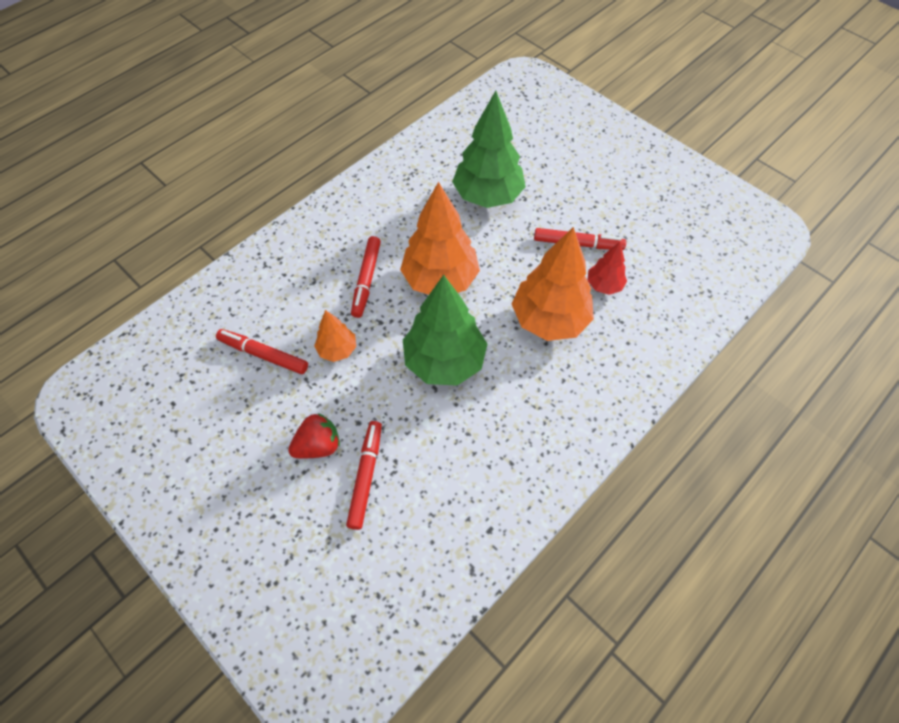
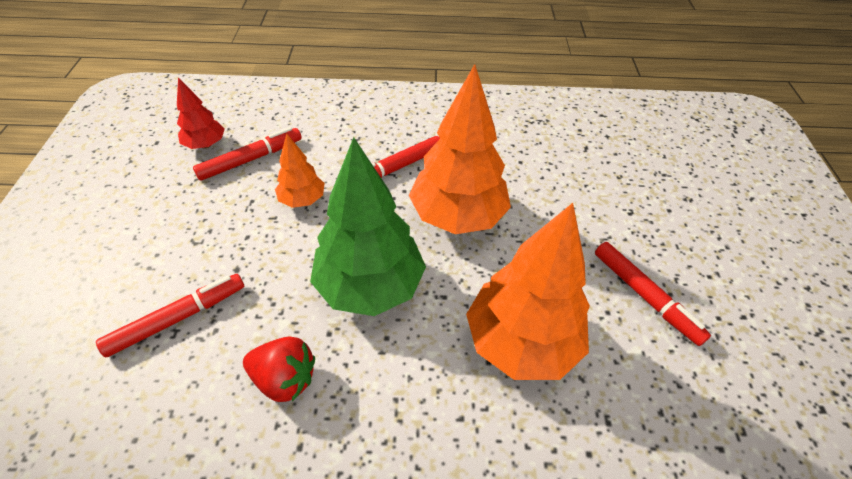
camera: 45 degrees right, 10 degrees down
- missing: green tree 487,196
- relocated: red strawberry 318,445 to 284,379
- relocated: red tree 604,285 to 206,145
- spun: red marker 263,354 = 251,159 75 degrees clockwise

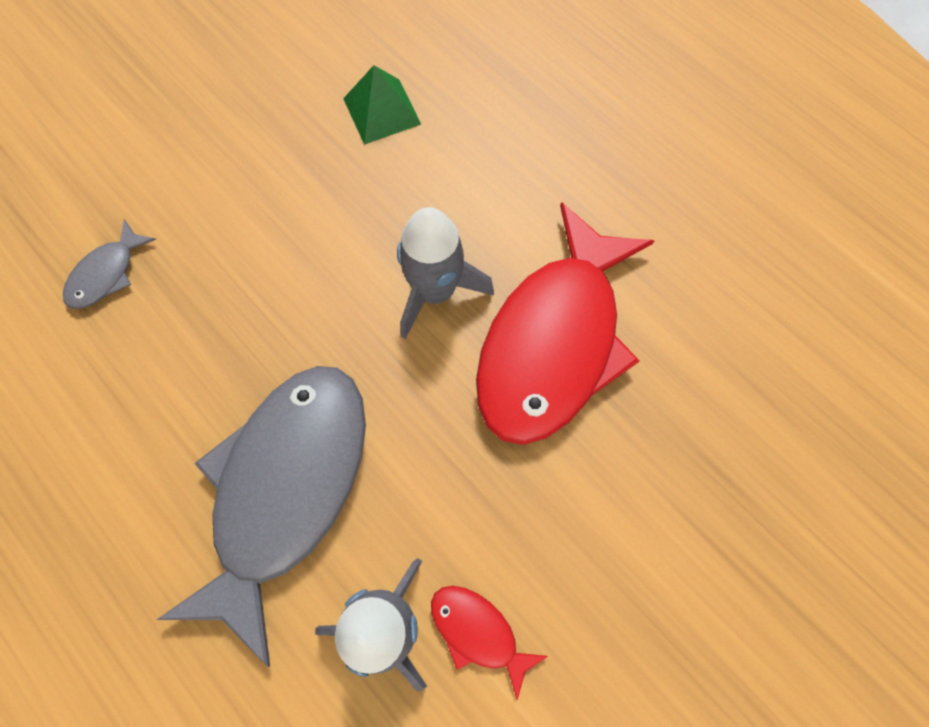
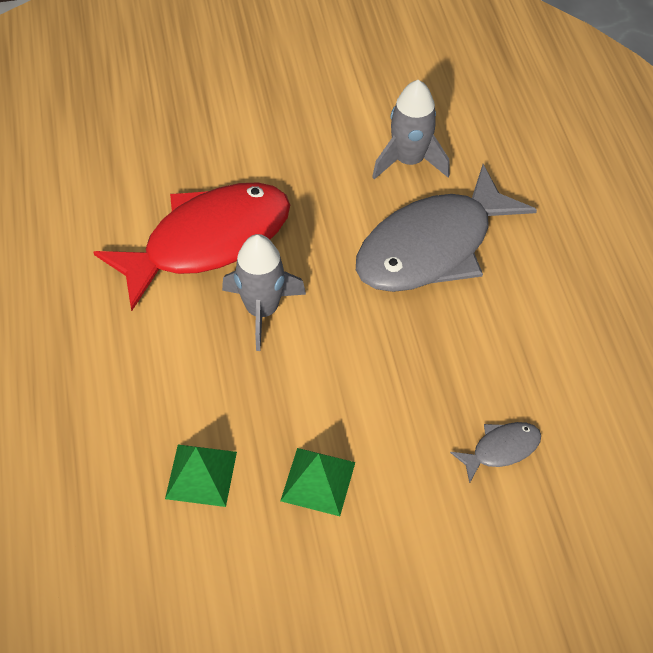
camera: 150 degrees left, 15 degrees down
- missing: red fish 478,632
- appeared: green pyramid 318,481

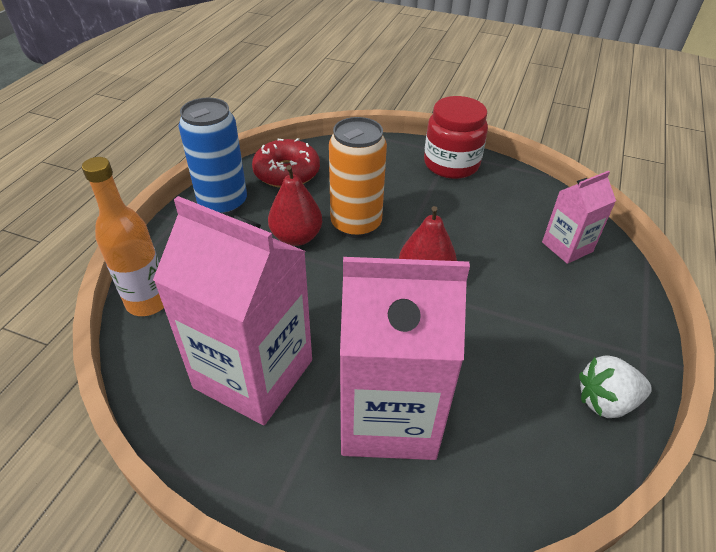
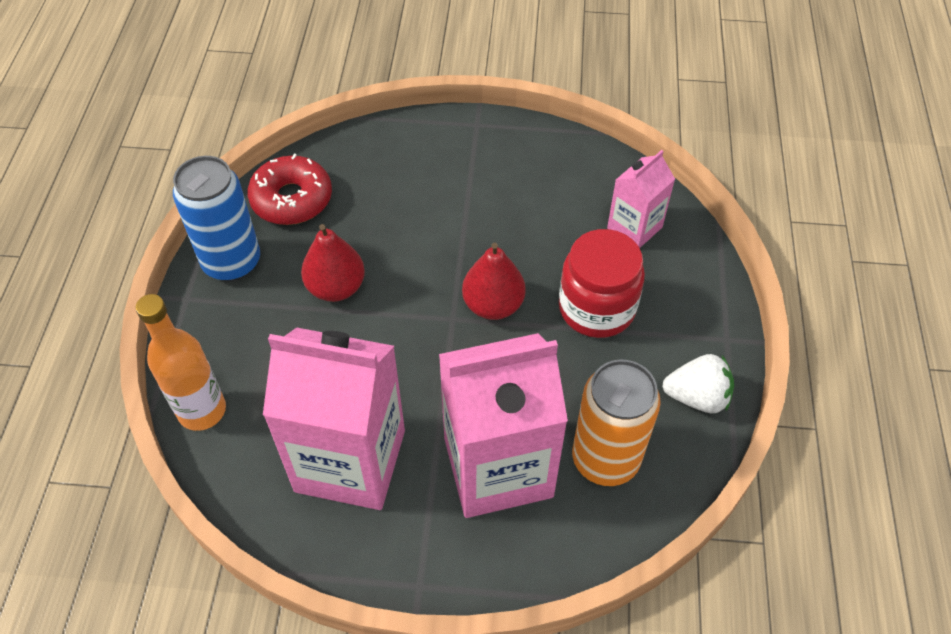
camera: 15 degrees left, 10 degrees up
- relocated: orange can 356,224 to 605,459
- relocated: red jar 451,164 to 596,308
- spun: white strawberry 605,401 = 697,397 150 degrees counterclockwise

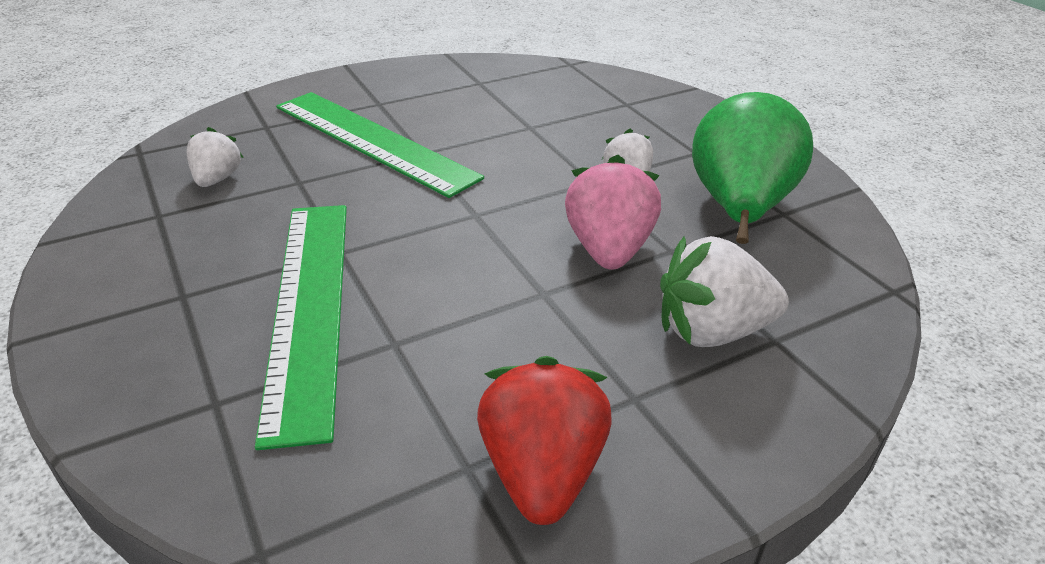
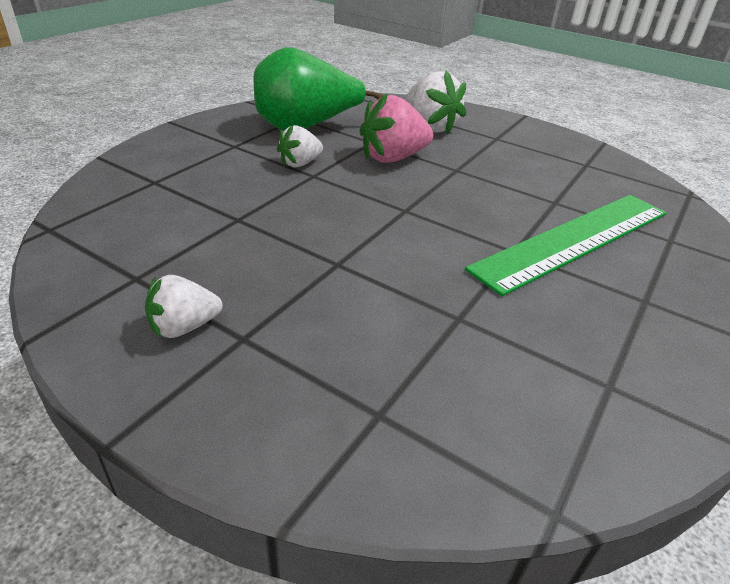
camera: 120 degrees left, 0 degrees up
- missing: green ruler 373,141
- missing: red strawberry 542,472
- relocated: white strawberry 217,179 to 184,327

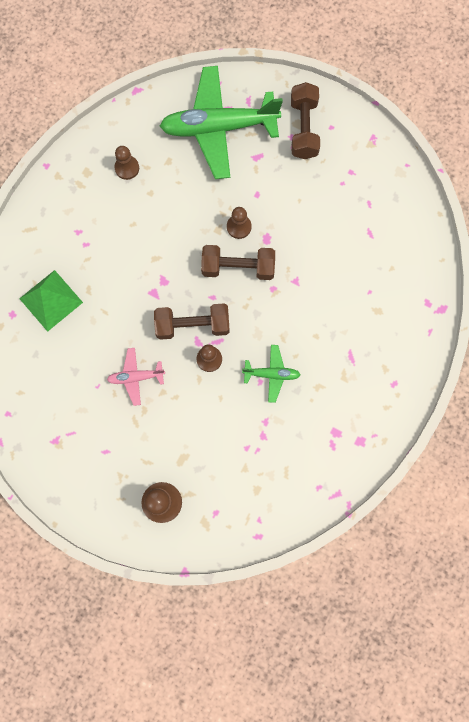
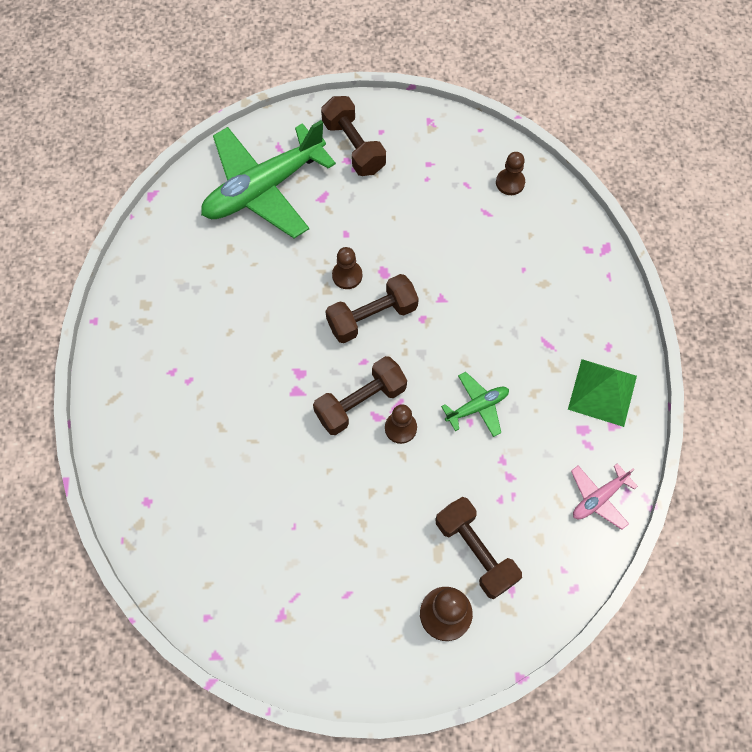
camera: 30 degrees left, 10 degrees down
- appeared: brown dumbbell 475,551
- relocated: green pyramid 51,300 to 602,392
- relocated: pink plane 136,377 to 599,498
- relocated: brown pawn 127,168 to 510,183

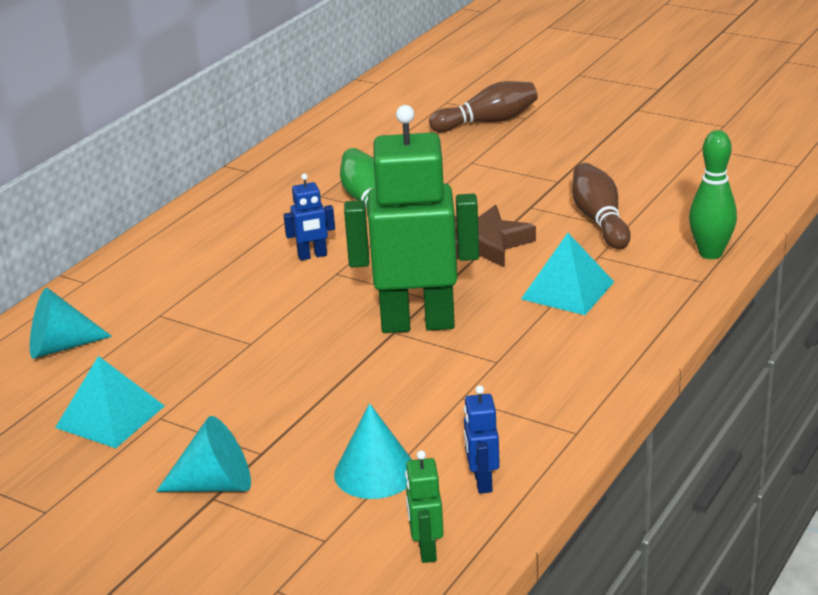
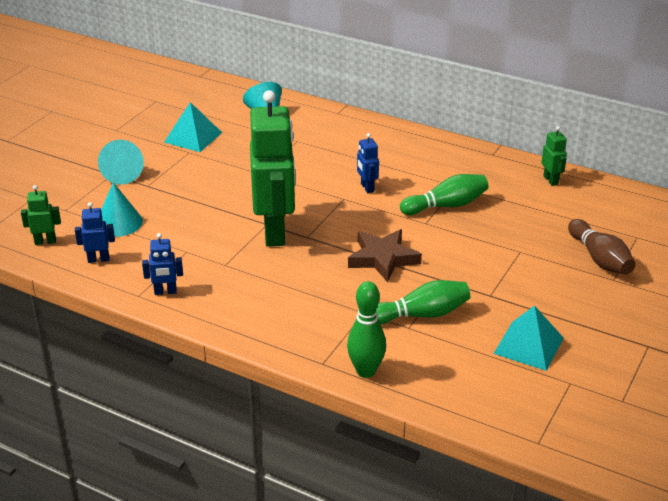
camera: 85 degrees right, 5 degrees up
- appeared: blue robot 165,292
- appeared: green robot 551,180
- relocated: turquoise pyramid 567,290 to 528,345
- colour: brown bowling pin 599,220 to green bowling pin 421,314

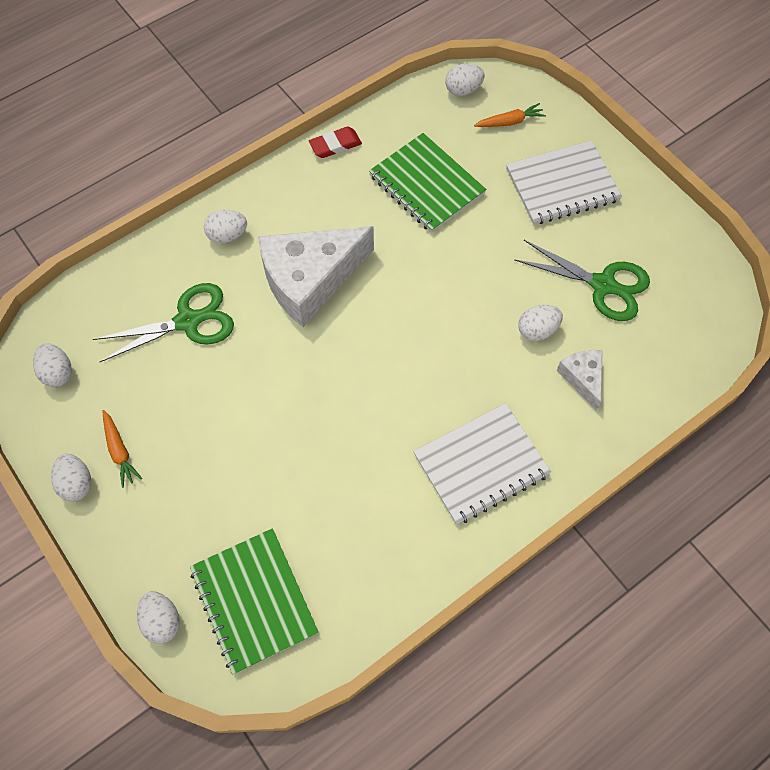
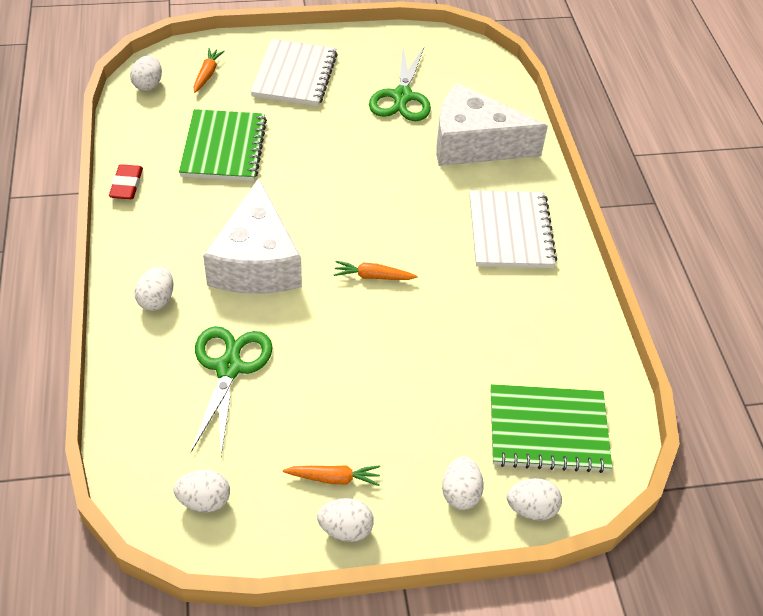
camera: 65 degrees left, 15 degrees down
- appeared: orange carrot 373,276
- relocated: white egg 537,330 to 460,493
- spun: green notebook 426,185 = 224,148 75 degrees counterclockwise
- spun: green scissors 602,285 = 402,96 135 degrees clockwise
- size: white cheese 582,378 = 474,143 x2.09

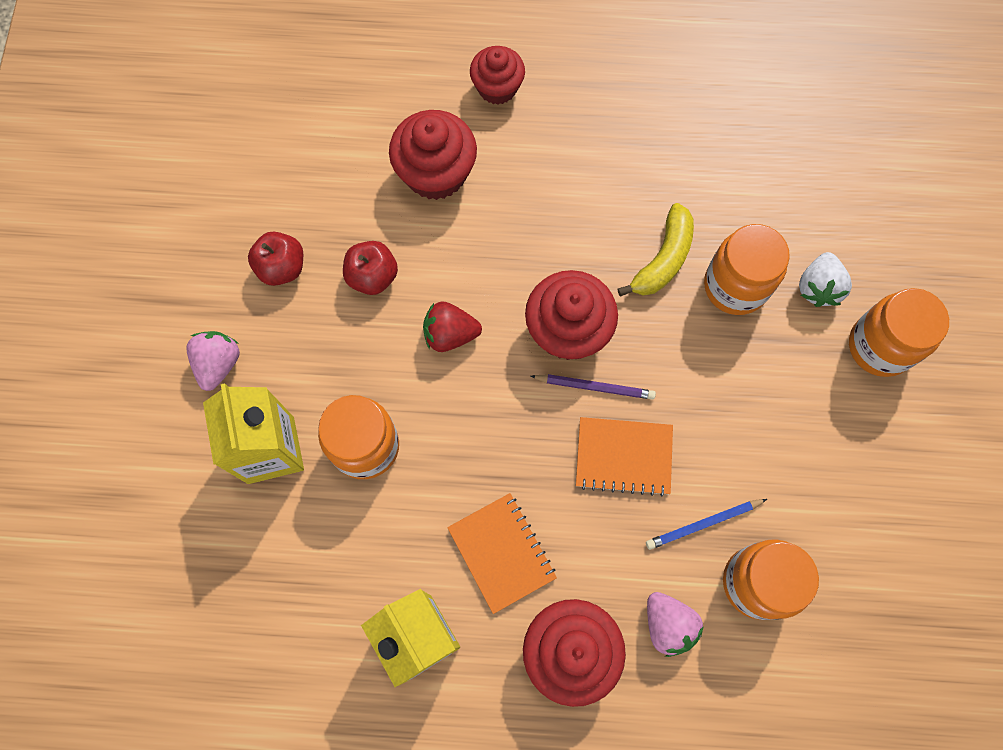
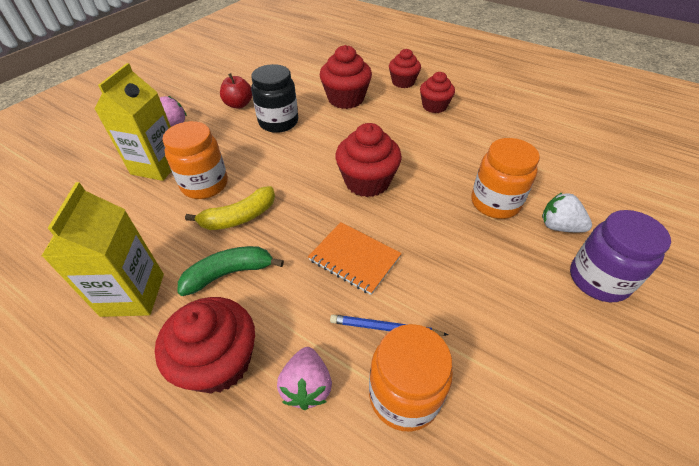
camera: 30 degrees right, 25 degrees down
- missing: red strawberry 450,334
- missing: purple pencil 594,387
- appeared: red cupcake 434,106
- relocated: yellow banana 663,259 to 239,217
- exchanged: red apple 372,276 to black jar 278,122
- exchanged: orange notebook 501,553 to green banana 229,273
- colour: orange jar 880,346 to purple jar 598,279
- spun: white strawberry 818,287 = 559,226 75 degrees clockwise

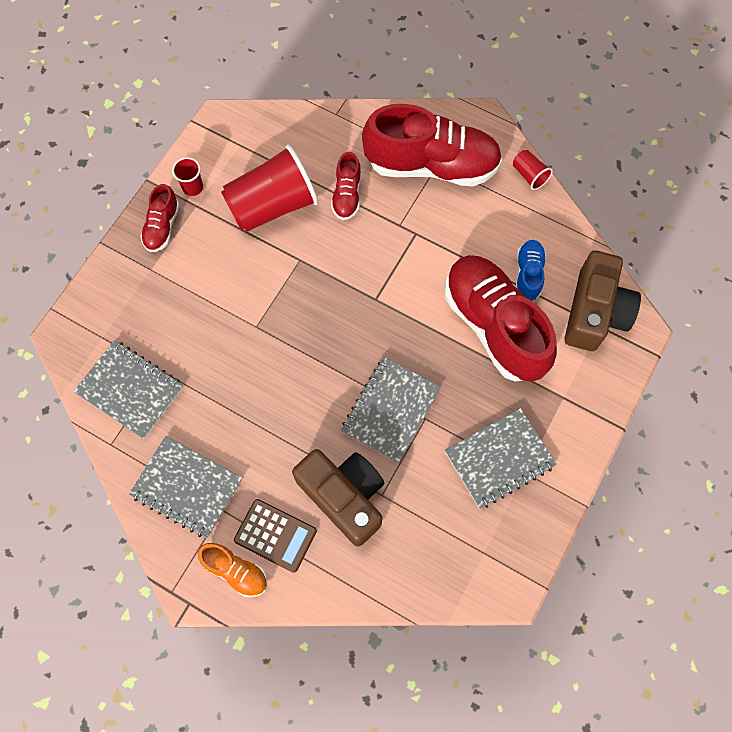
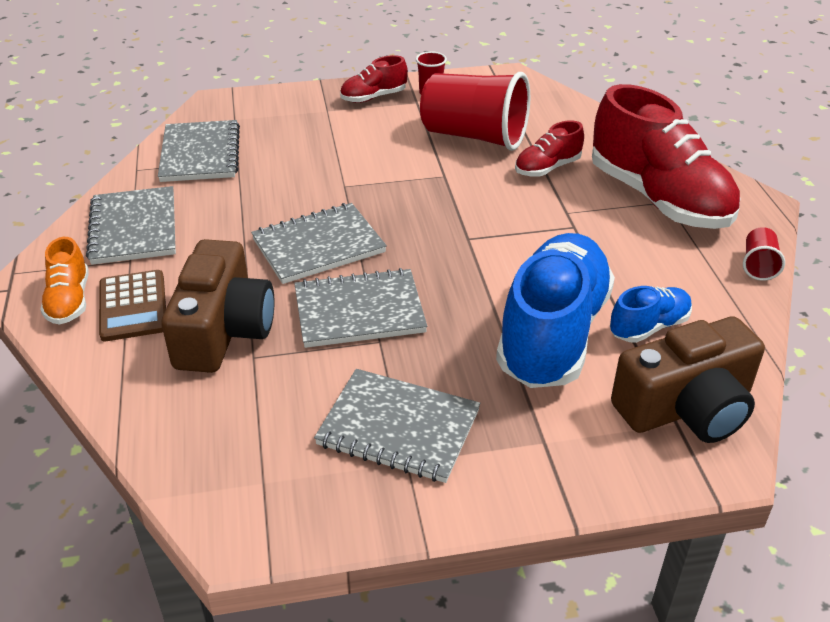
camera: 50 degrees right, 30 degrees down
- appeared: grey notebook 318,246
- colour: red shoe 494,326 to blue shoe 553,334

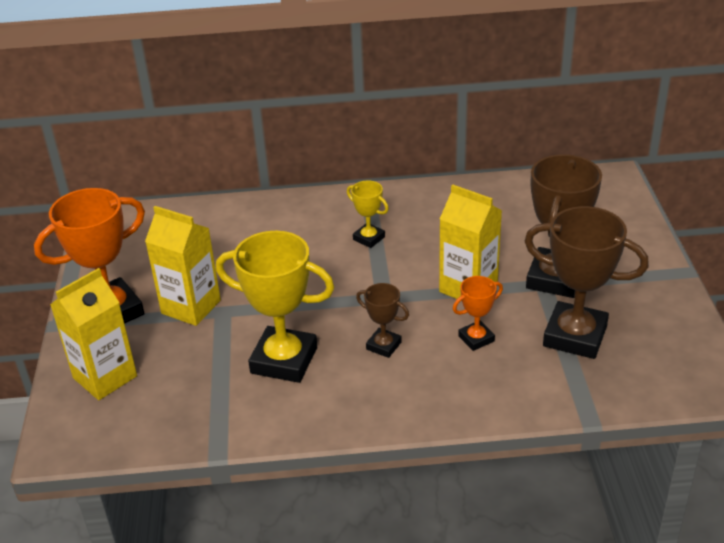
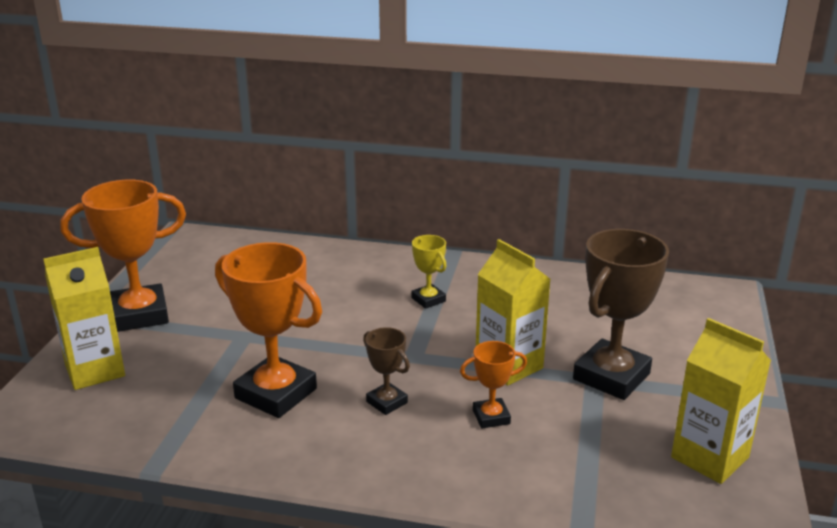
camera: 15 degrees right, 10 degrees down
- missing: brown trophy 575,336
- relocated: yellow carton 191,307 to 710,457
- colour: yellow trophy 284,360 to orange trophy 276,393

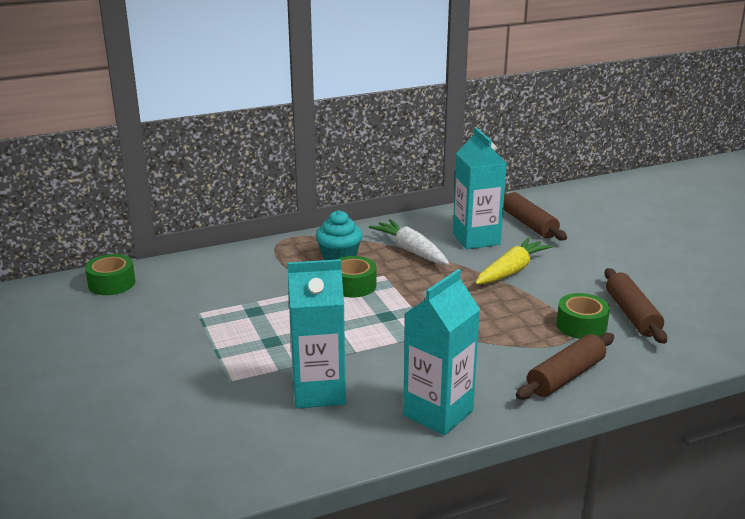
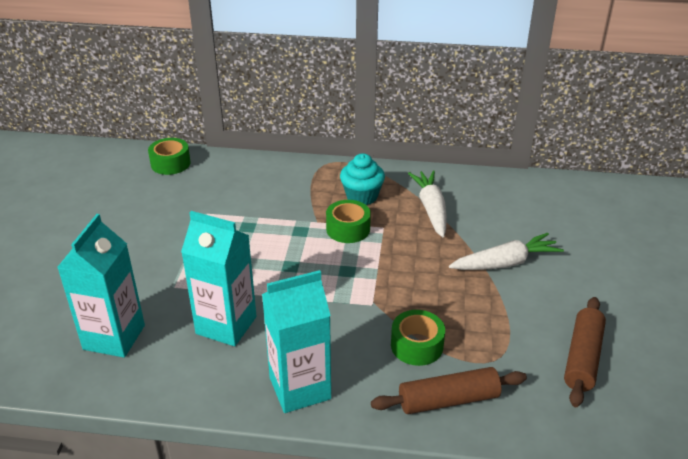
camera: 30 degrees right, 10 degrees up
- missing: brown rolling pin 529,224
- relocated: turquoise carton 476,239 to 114,337
- relocated: green tape 581,325 to 417,345
- colour: yellow carrot 511,271 to white carrot 505,263

